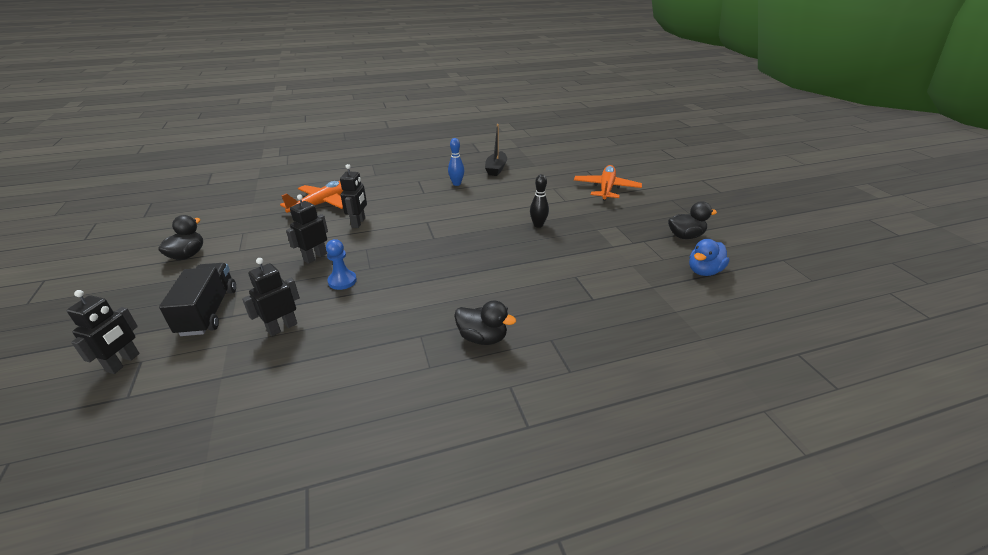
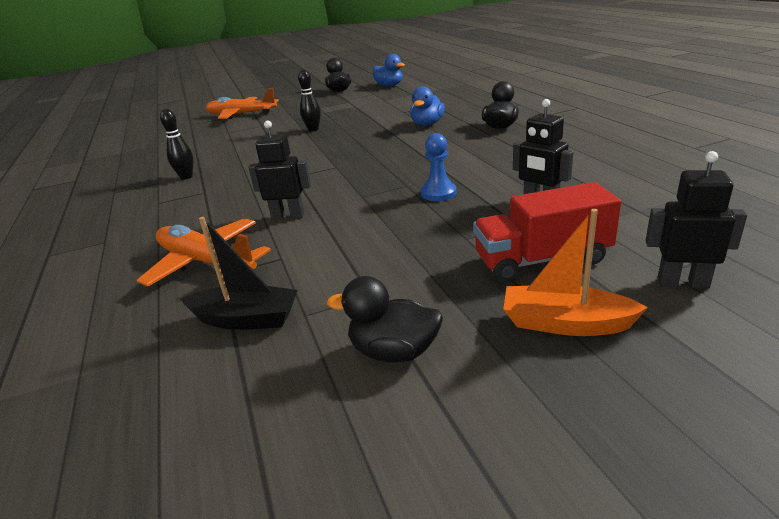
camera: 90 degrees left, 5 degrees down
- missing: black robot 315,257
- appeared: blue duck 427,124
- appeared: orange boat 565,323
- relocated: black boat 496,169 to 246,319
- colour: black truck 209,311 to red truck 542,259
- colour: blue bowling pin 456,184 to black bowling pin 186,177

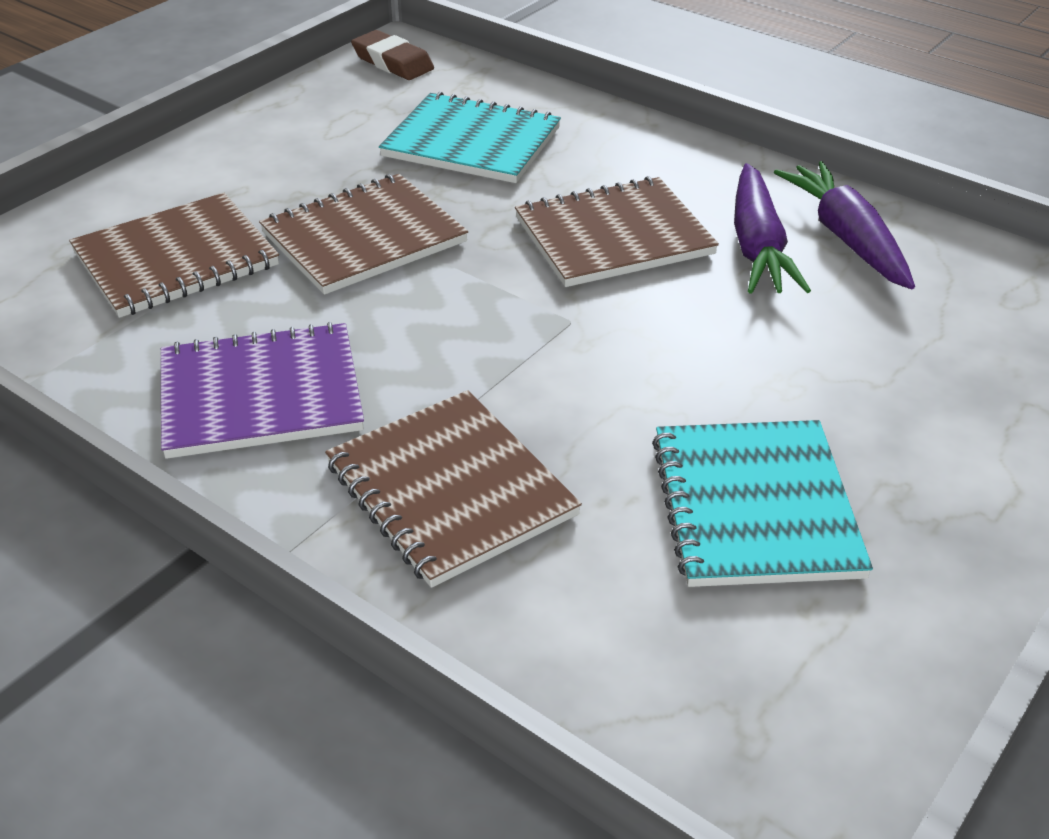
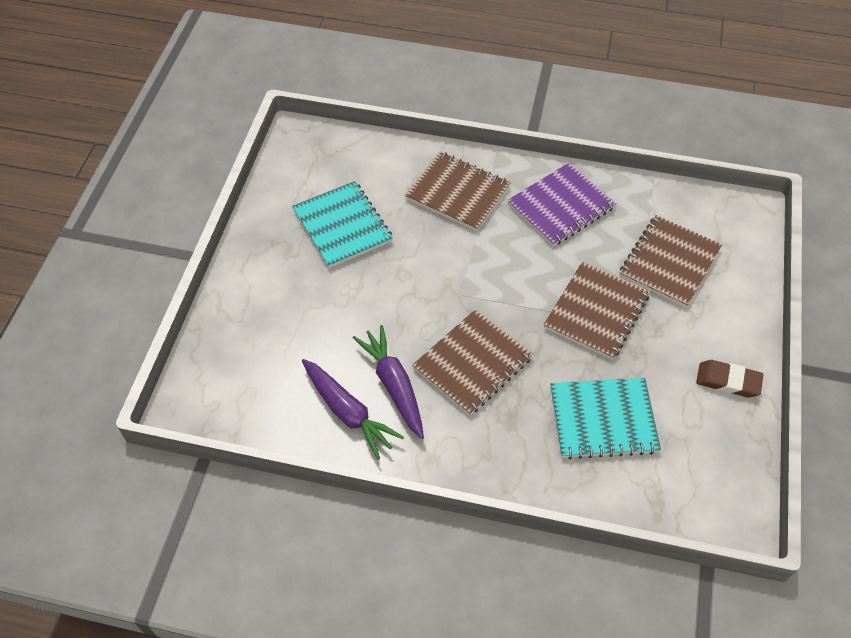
camera: 155 degrees right, 15 degrees up
- relocated: brown eraser 393,62 to 728,381

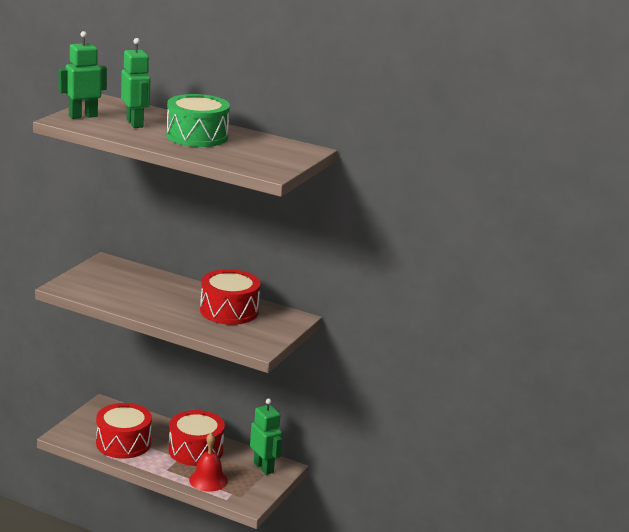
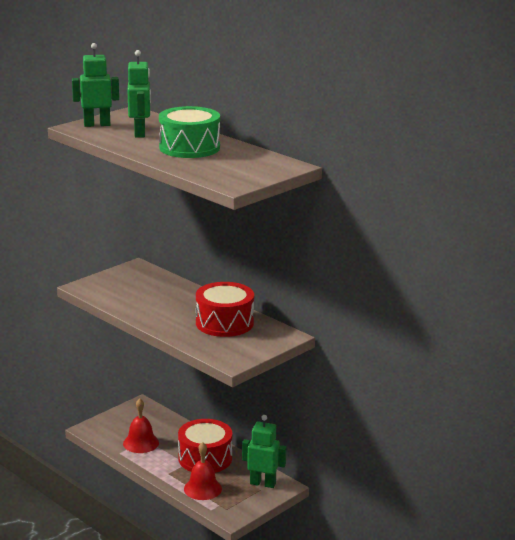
camera: 20 degrees right, 0 degrees up
- exchanged: red drum 123,443 to red bell 141,443
- spun: green robot 264,467 = 263,483 60 degrees counterclockwise

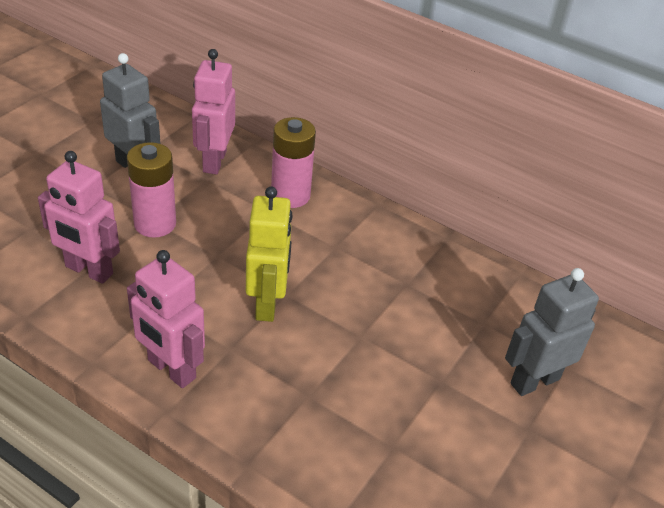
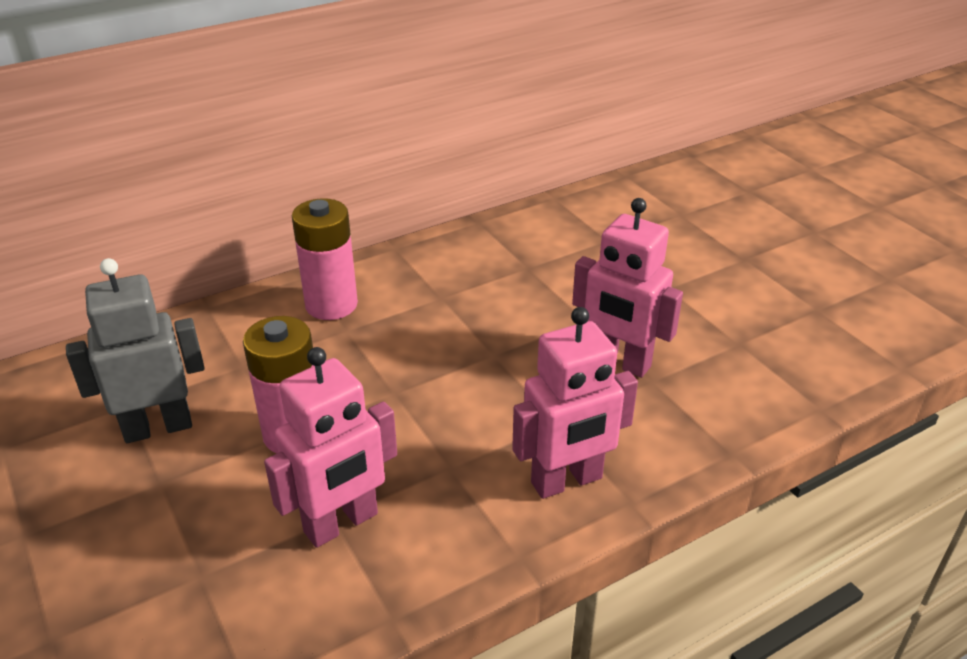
camera: 60 degrees left, 5 degrees down
- missing: yellow robot 267,304
- missing: grey robot 534,381
- relocated: pink robot 214,161 to 619,362

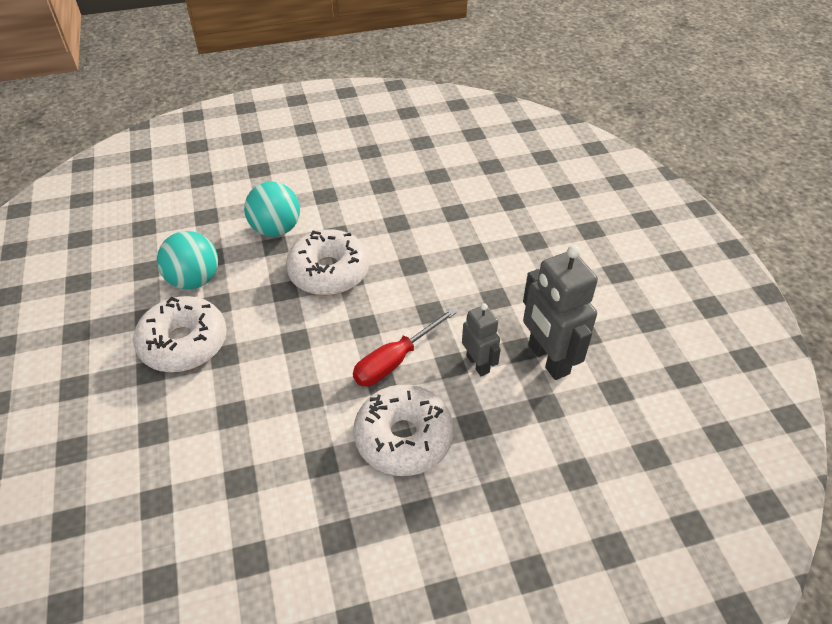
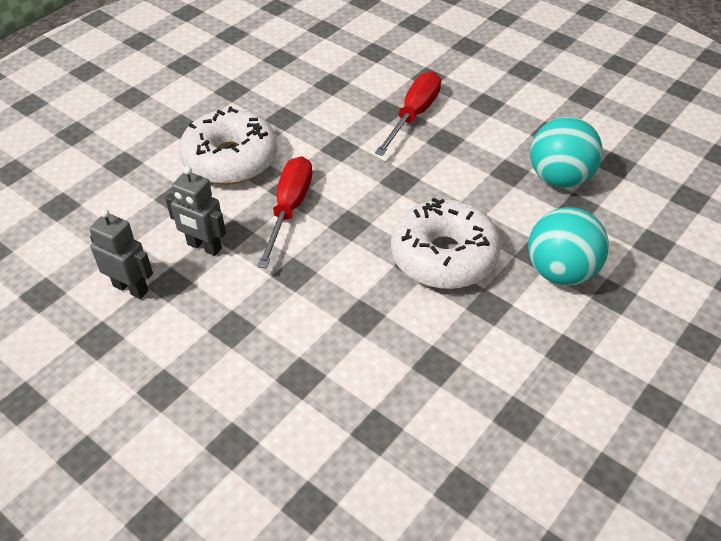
camera: 145 degrees right, 0 degrees up
- missing: white donut 184,343
- appeared: red screwdriver 413,115
- size: grey robot 548,359 = 131,288 x0.58

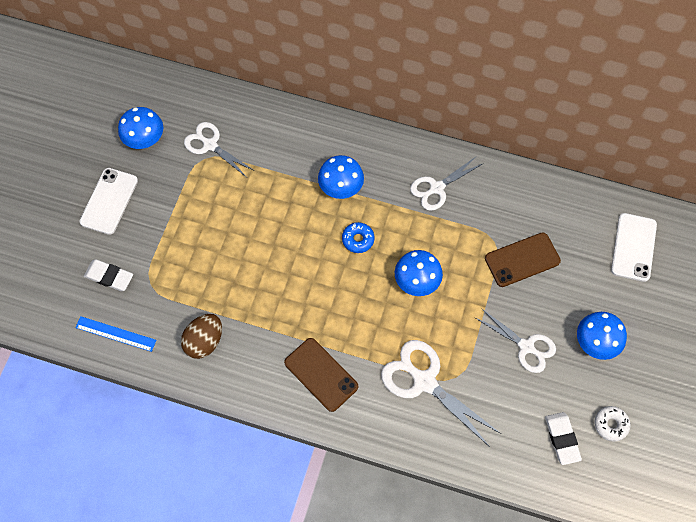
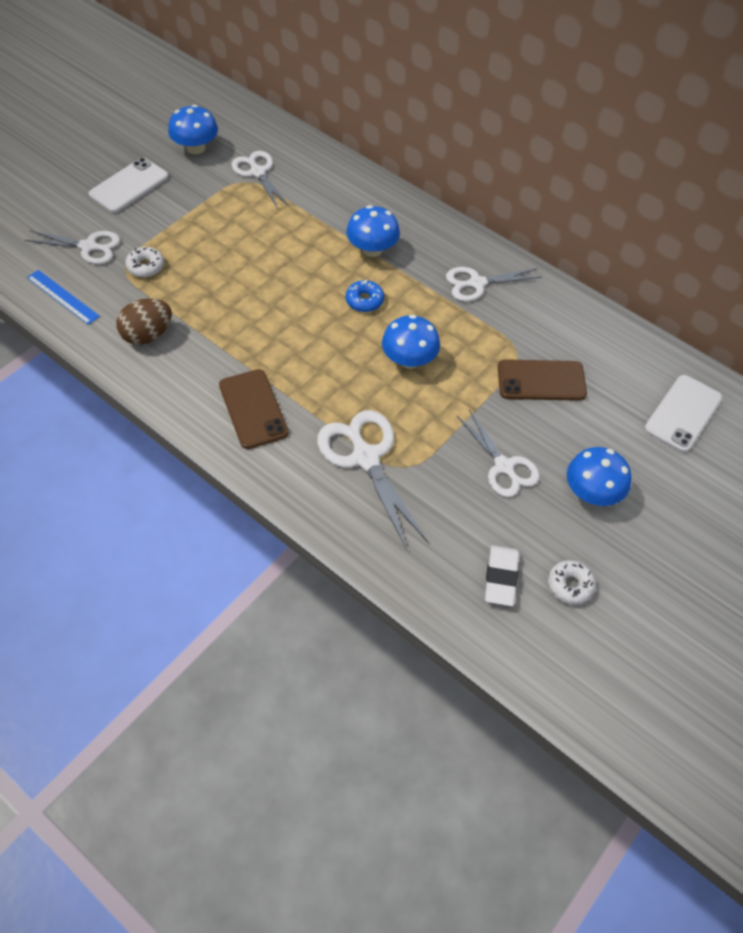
camera: 20 degrees right, 10 degrees down
- appeared: white donut 145,266
- exchanged: white eraser 109,276 to white scissors 88,247

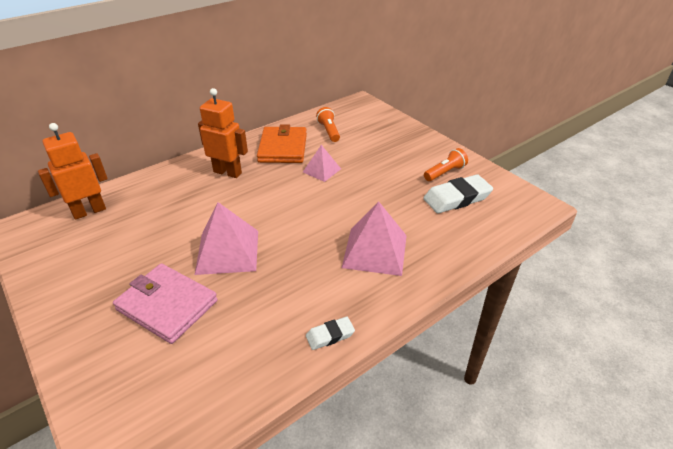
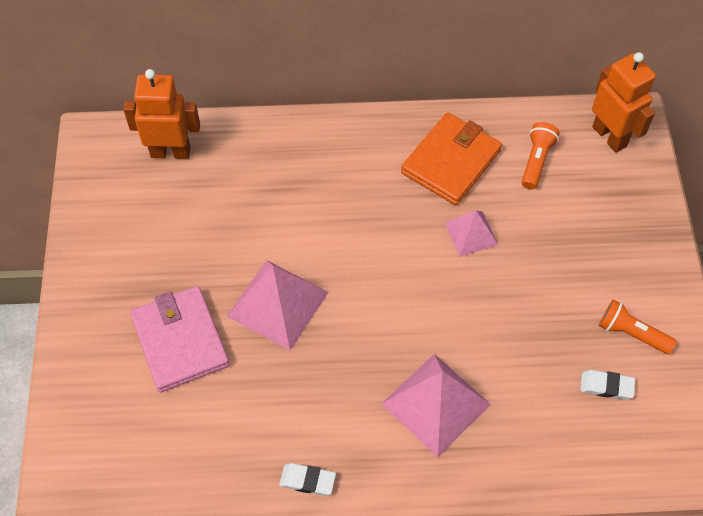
camera: 35 degrees right, 20 degrees up
- relocated: orange robot 228,172 to 610,136
- spun: orange flashlight 445,172 = 631,333 150 degrees counterclockwise
- size: white eraser 457,198 = 606,386 x0.54

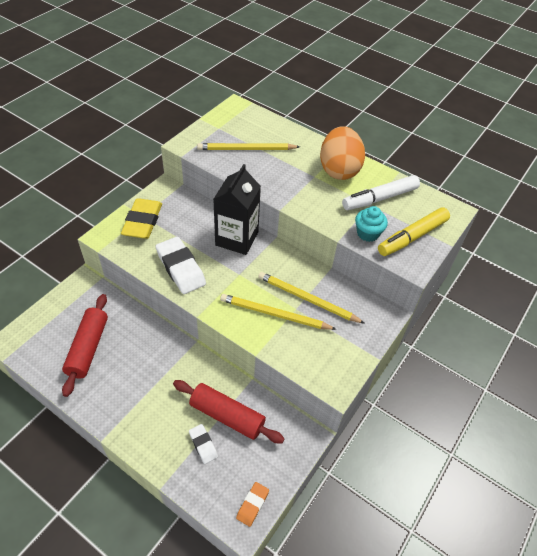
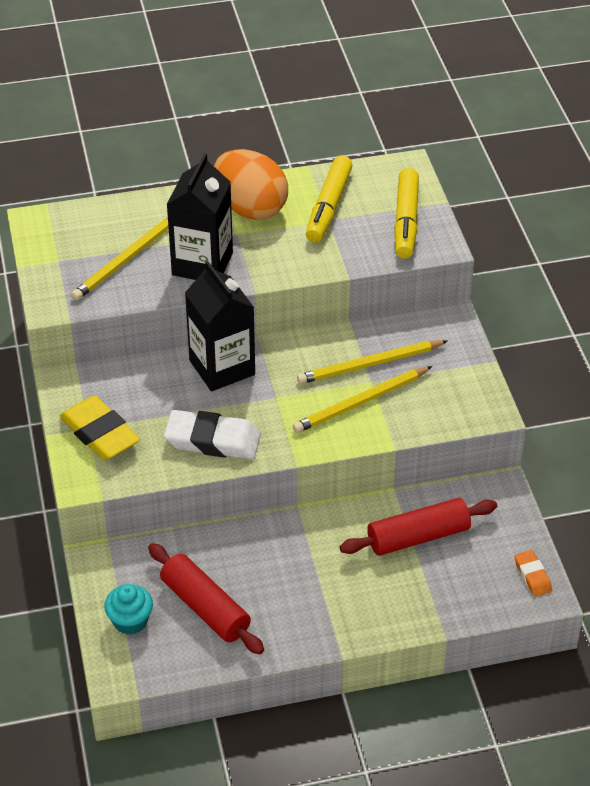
camera: 45 degrees left, 5 degrees down
- missing: white eraser 203,445
- appeared: black carton 202,264
- relocated: turquoise cupcake 368,233 to 130,621
- colour: white marker 379,198 to yellow marker 328,207

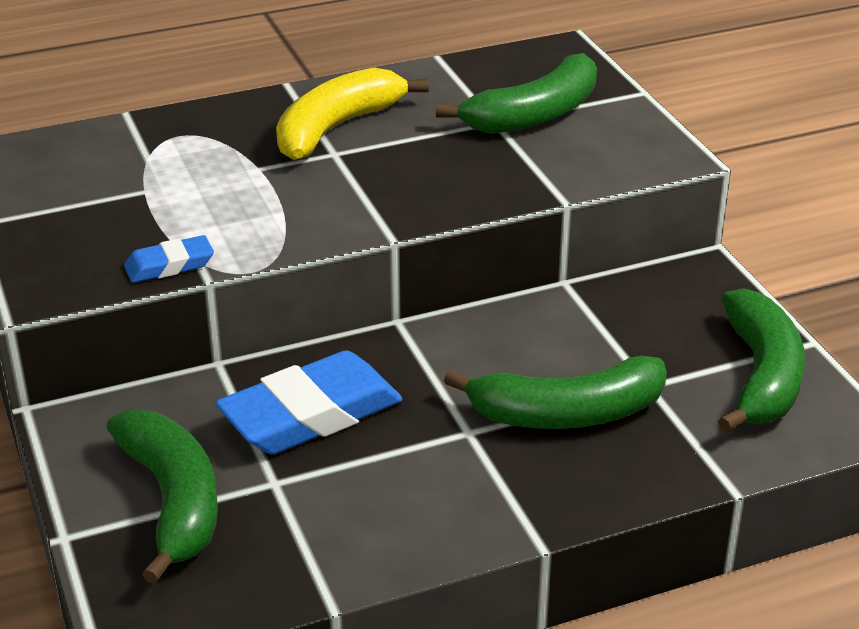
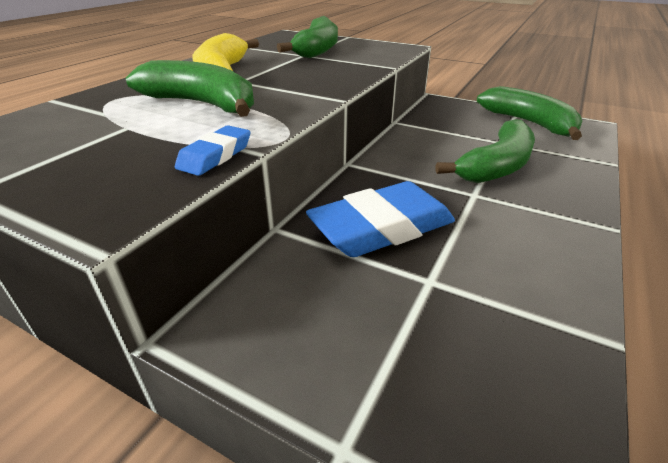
camera: 40 degrees left, 0 degrees up
- relocated: green banana 173,501 to 202,104
- spun: blue eraser 311,414 = 381,228 45 degrees clockwise

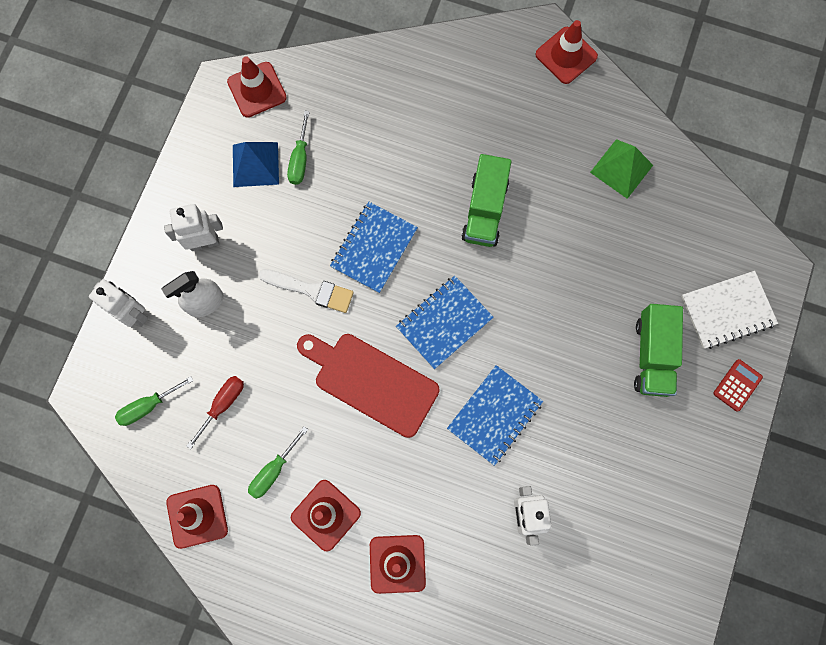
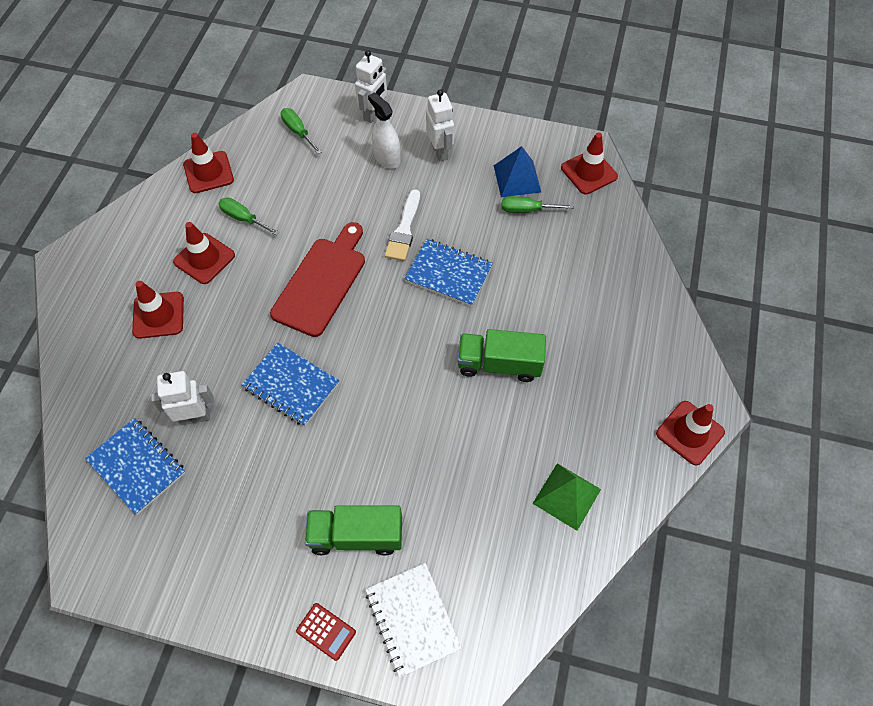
camera: 85 degrees right, 15 degrees down
- missing: red screwdriver 223,404
- relocated: blue notebook 444,322 to 137,466

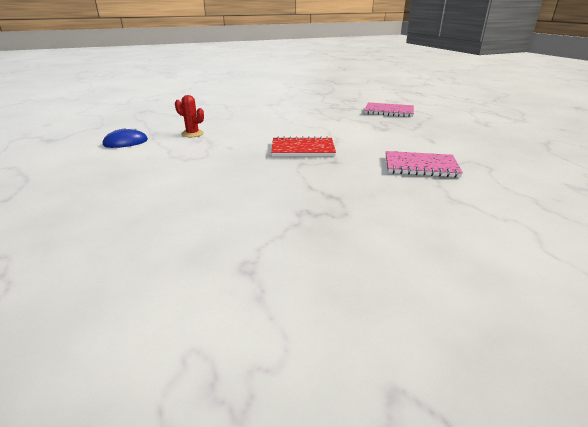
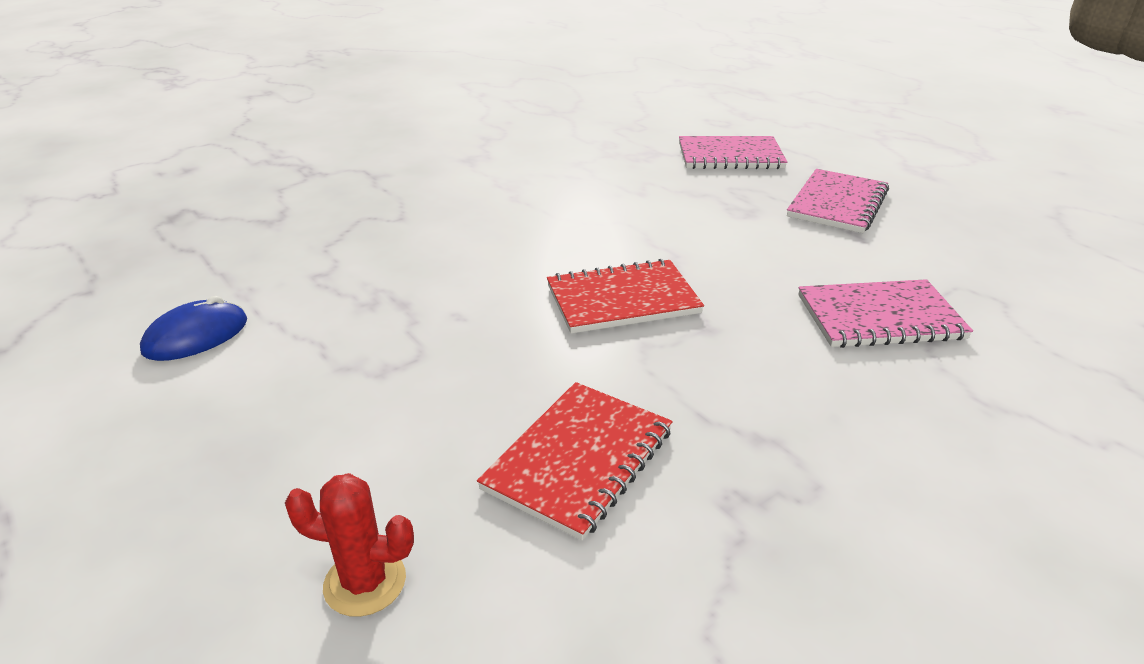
camera: 15 degrees left, 5 degrees up
- appeared: red notebook 579,460
- appeared: pink notebook 837,204
- relocated: red cactus 192,134 to 365,582

